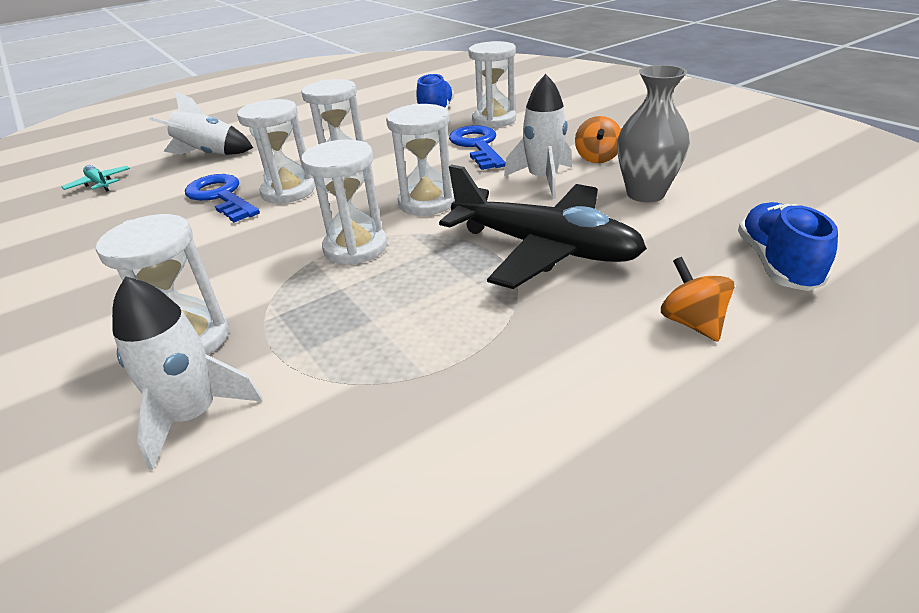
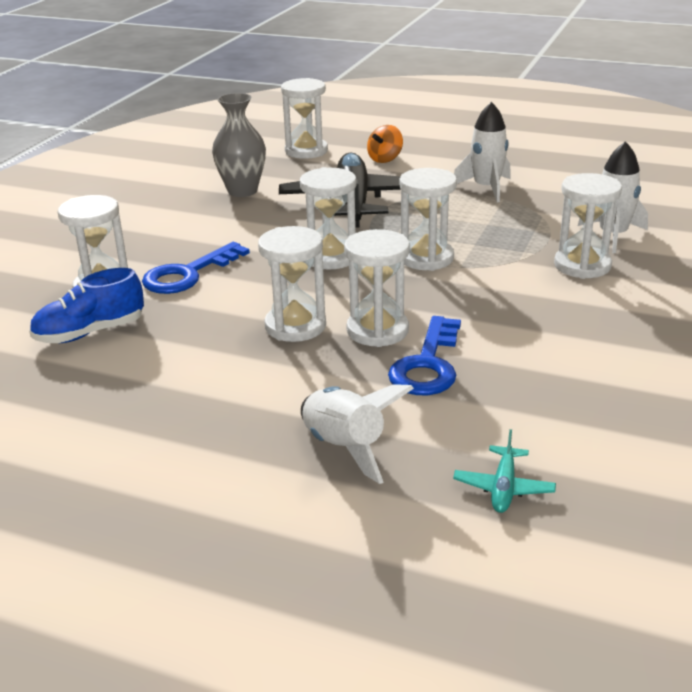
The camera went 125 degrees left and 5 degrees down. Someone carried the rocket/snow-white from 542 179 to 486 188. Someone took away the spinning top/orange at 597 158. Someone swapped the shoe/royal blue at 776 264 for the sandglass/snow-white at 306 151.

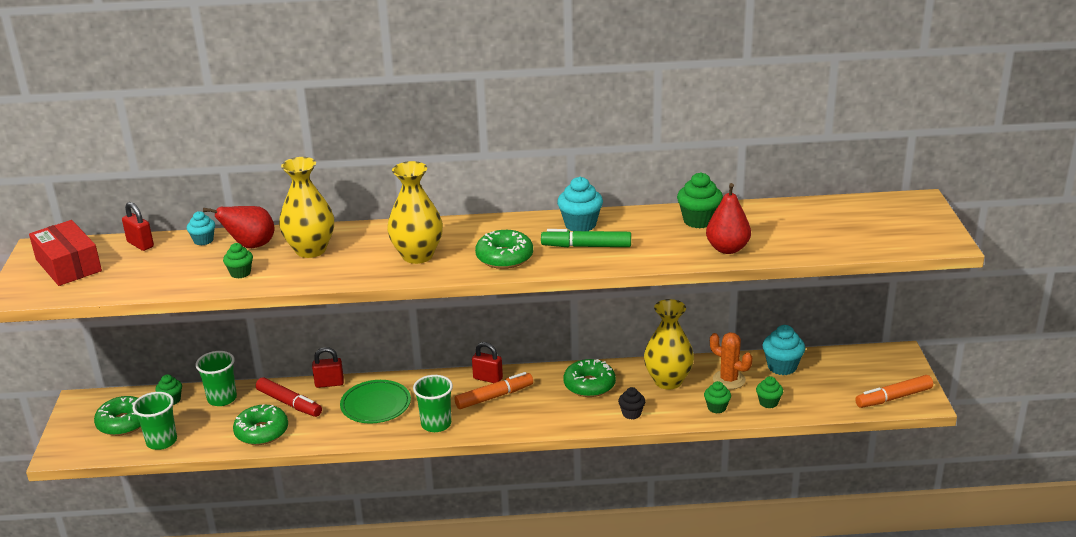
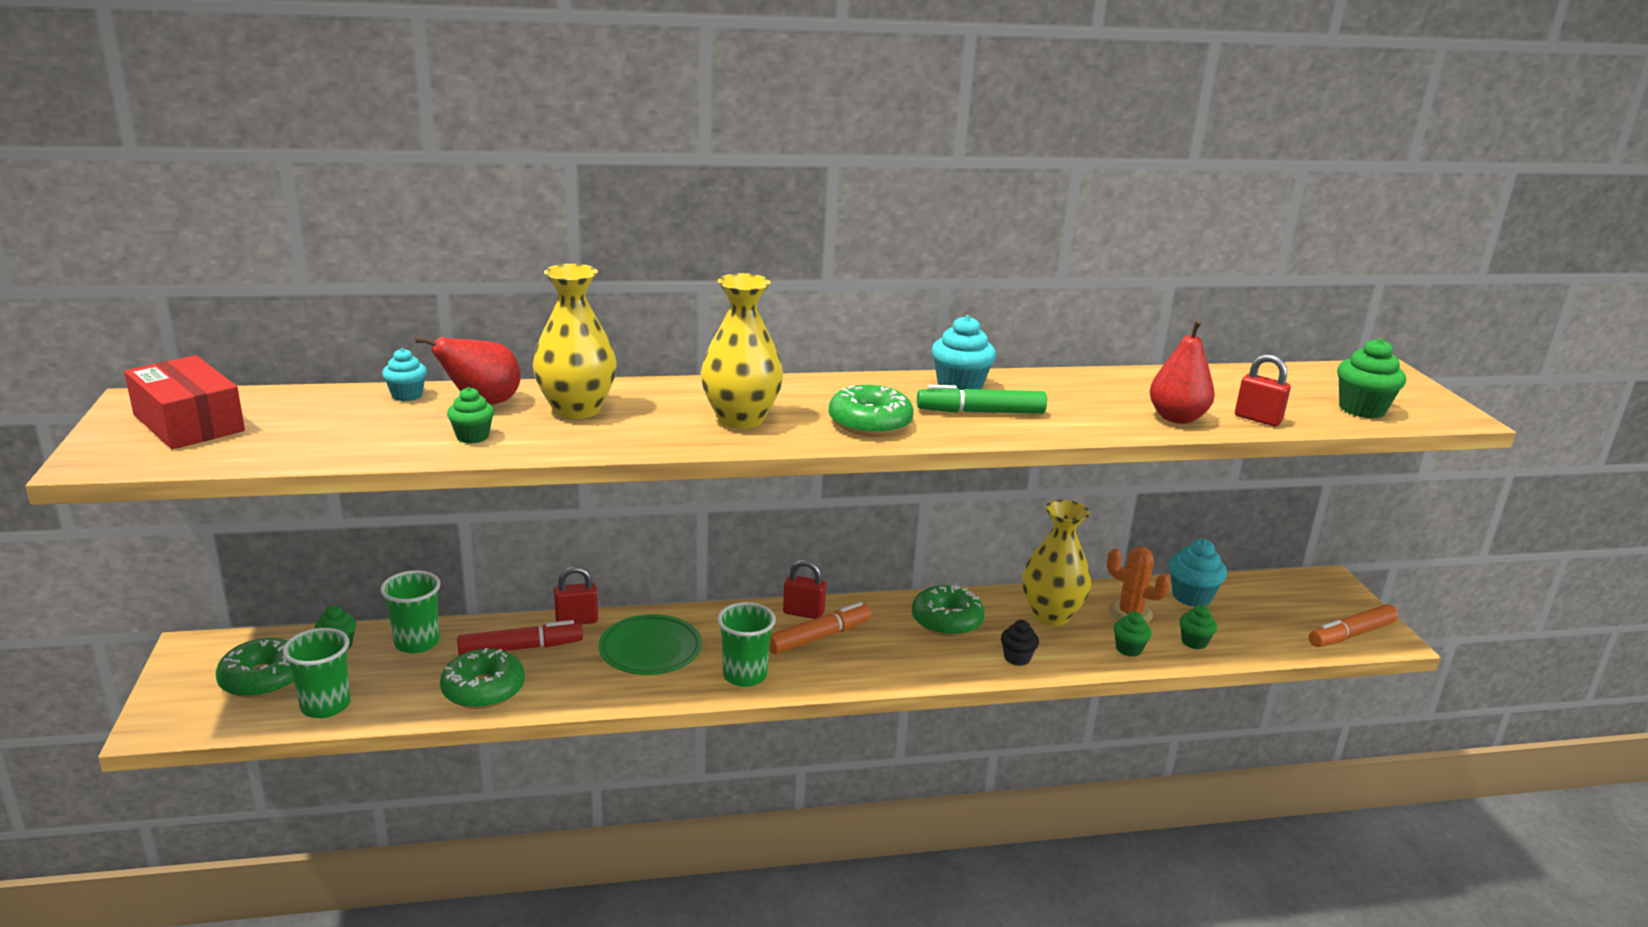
The camera went 10 degrees left and 5 degrees down. Someone carried the cupcake/leaf-green from 699 220 to 1362 409. Someone carried the small lock/crimson from 140 244 to 1257 419. Someone rotated the marker pen/crimson at 289 403 by 45 degrees counterclockwise.

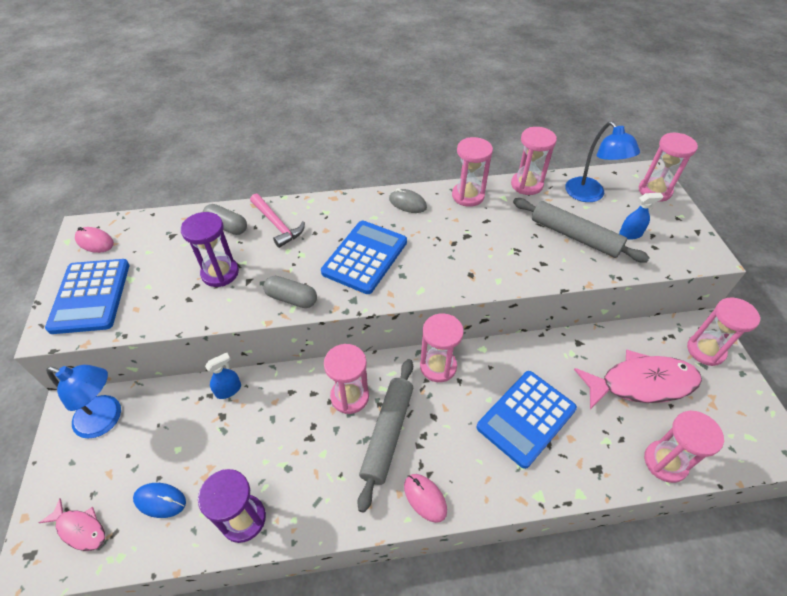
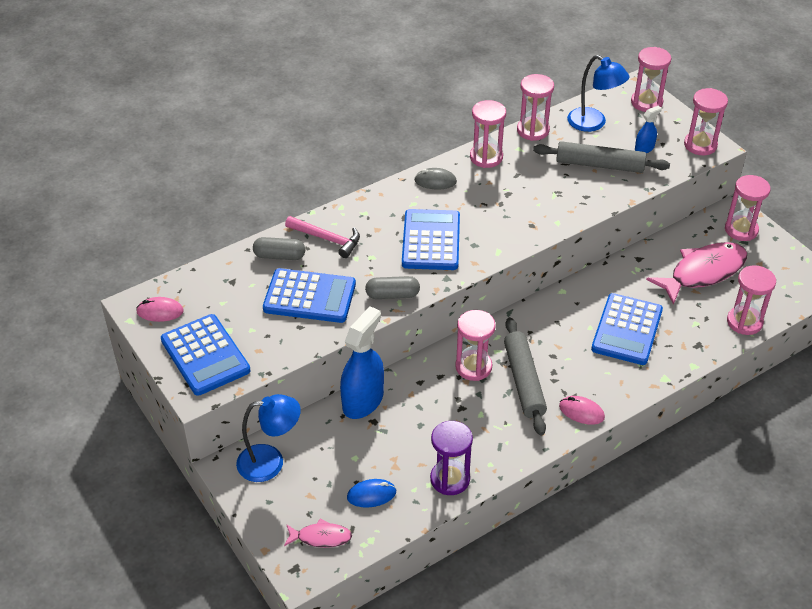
The camera went 25 degrees left and 5 degrees down. Someone swapped the sandglass/royal purple at 220 273 for the calculator/royal blue at 309 297. Someone carried the sandglass/rose-pink from 438 366 to 700 145. Someone scaled the spray bottle/royal blue at 228 390 by 2.05.

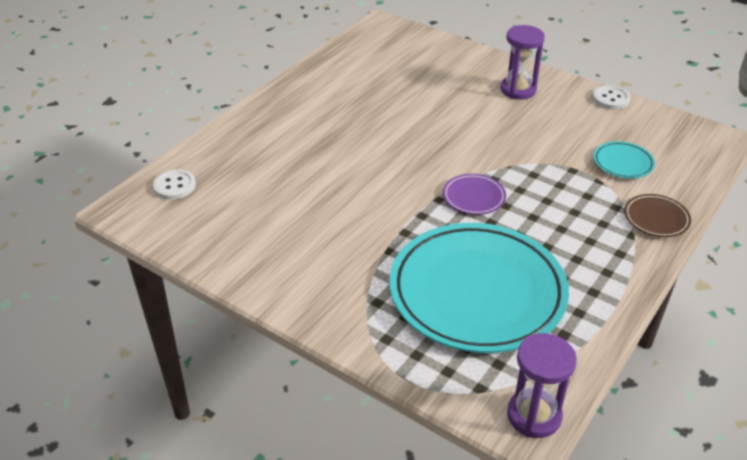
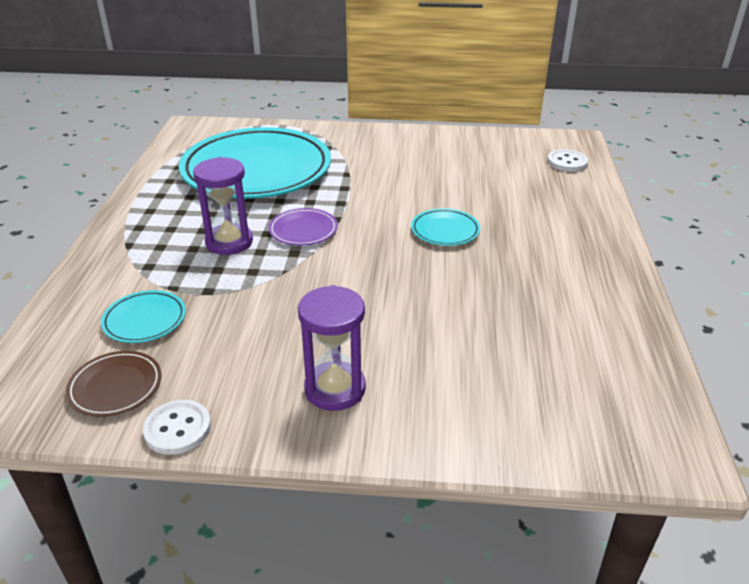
The camera went 150 degrees right and 5 degrees down. Someone carried the dinner plate/russet from 656 218 to 115 387. Someone carried the sandglass/royal purple from 534 415 to 229 242. Someone put down the dinner plate/aqua at 445 230.

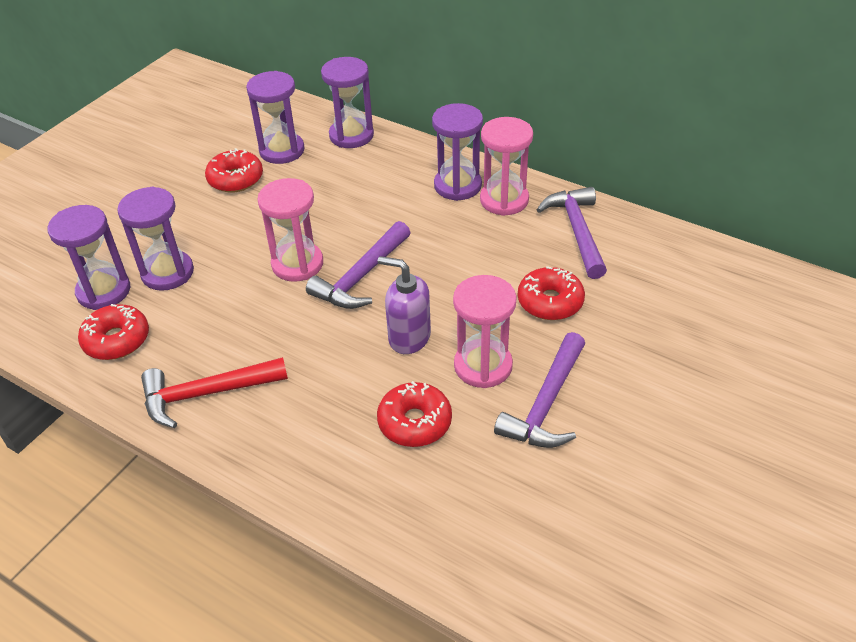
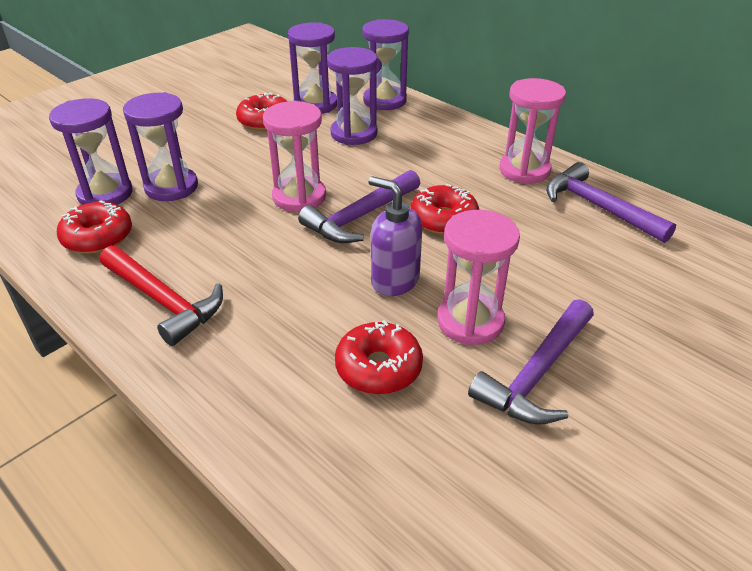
The camera went 10 degrees right and 5 degrees down. Someone carried the sandglass/royal purple from 457 186 to 354 133. Someone rotated the hammer/royal purple at 577 231 by 45 degrees counterclockwise. Someone carried the glazed donut/crimson from 550 302 to 443 219. Someone rotated the hammer/crimson at 206 394 by 135 degrees counterclockwise.

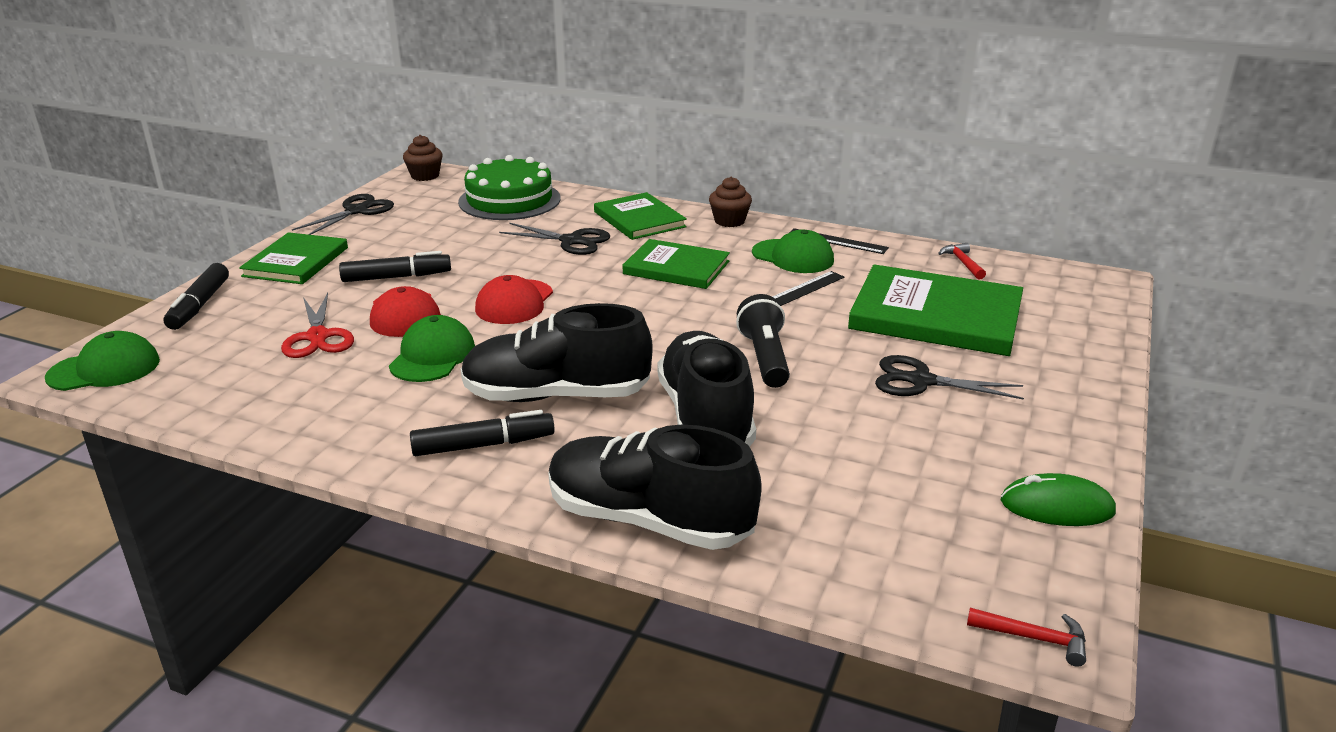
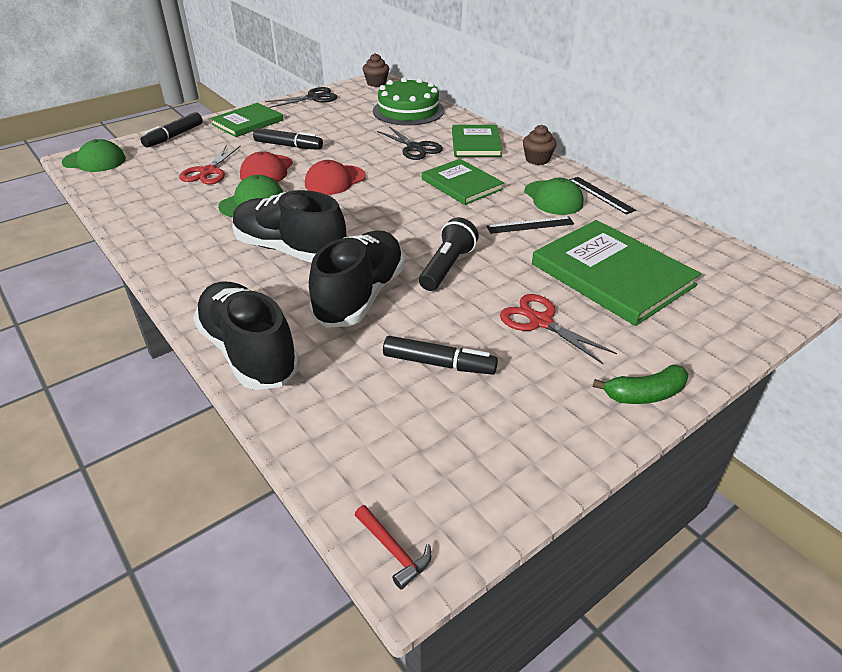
The camera went 30 degrees right and 10 degrees up. Someone took away the hammer/crimson at 963 263. Someone repainted the pair of scissors/ebony at 921 381, which became the pair of scissors/crimson at 540 321. Someone carried the marker pen/ebony from 483 445 to 439 363. Someone took away the mouse/leaf-green at 1057 506. Someone put down the toy banana/leaf-green at 644 394.

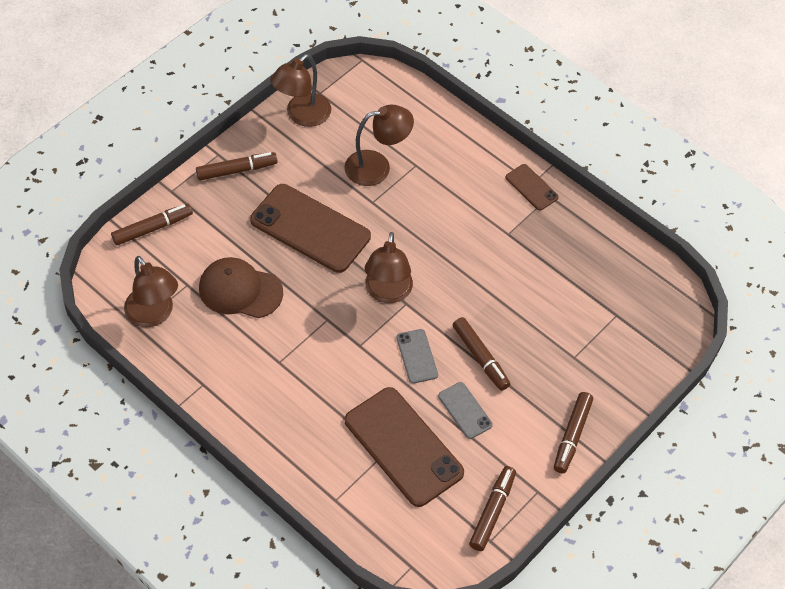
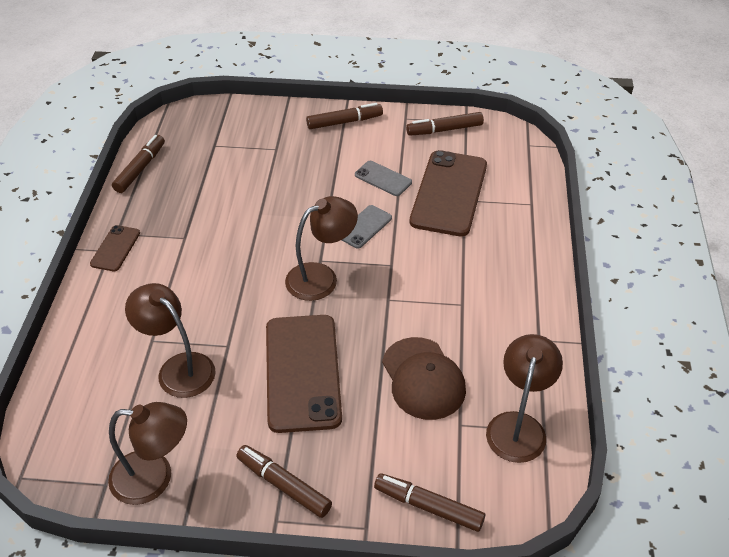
The camera went 125 degrees left and 10 degrees down. Someone carried the marker pen/russet from 480 357 to 140 169. Someone rotated the smartphone/grey at 465 410 by 75 degrees counterclockwise.

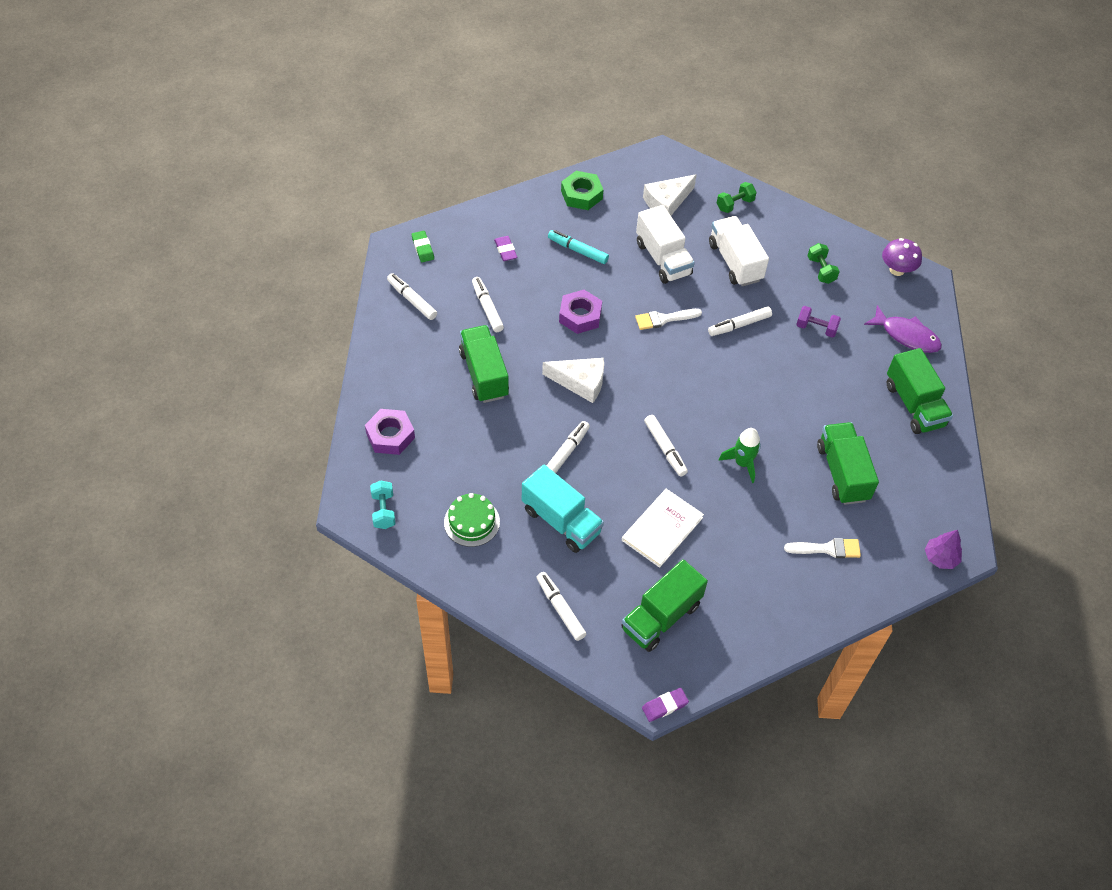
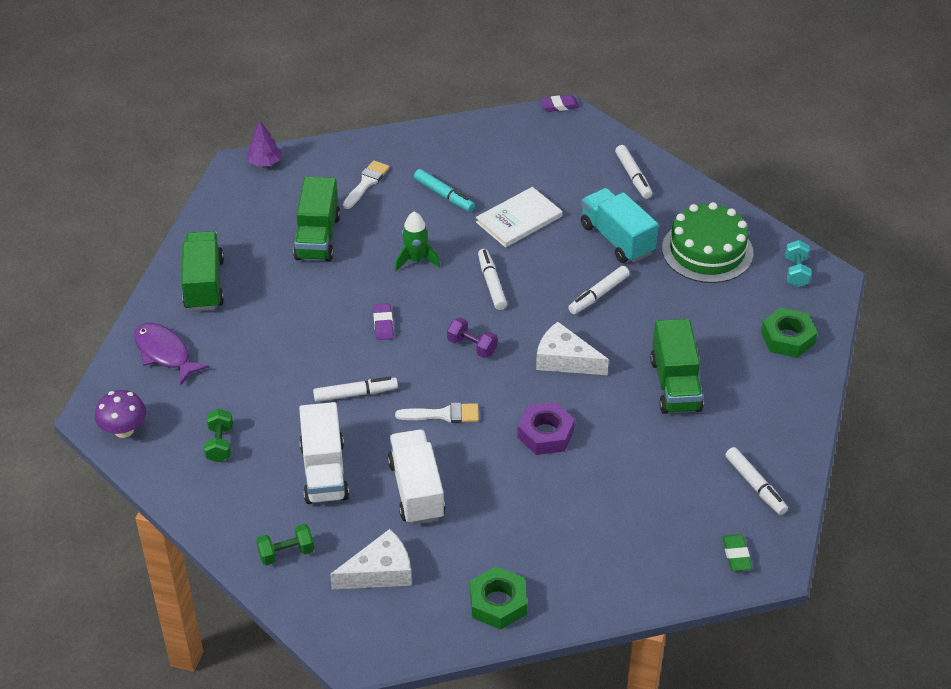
The camera went 165 degrees left and 10 degrees down. Someone carried the marker pen/aqua from 578 250 to 444 195. Someone carried the pencil eraser/royal purple from 505 250 to 383 324. Someone took away the marker pen/snow-white at 487 308. Someone carried the hand weight/royal purple from 816 328 to 472 346. Someone repainted the hex nut/royal purple at 390 435, which became the hex nut/leaf-green at 787 338. Someone scaled the gateau/leaf-green at 472 522 by 1.61. Someone rotated the paintbrush/snow-white at 827 549 by 105 degrees clockwise. Someone took away the lorry/leaf-green at 661 617.

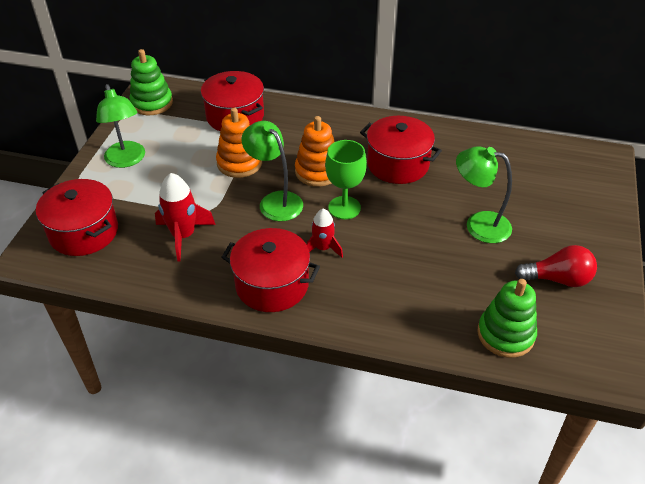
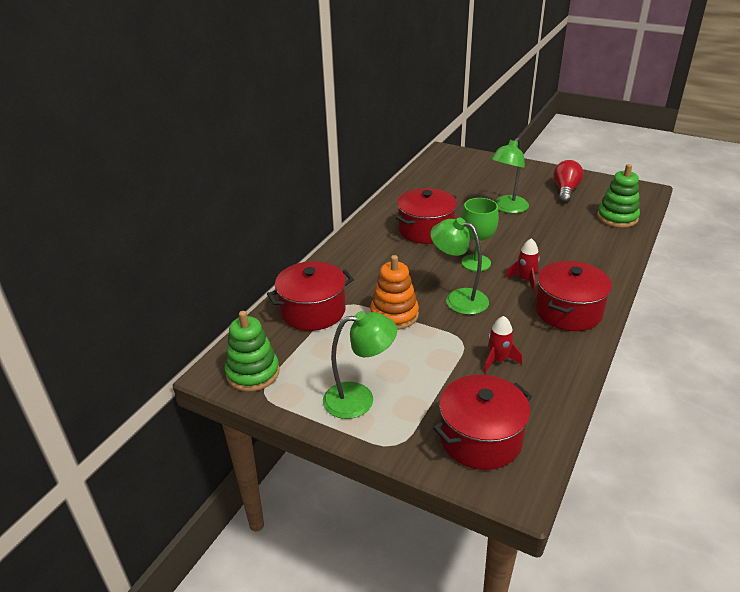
The camera went 75 degrees left and 10 degrees down. Someone took away the stacking toy/orange at 317 171. Someone rotated the lamp/leaf-green at 275 201 by 60 degrees clockwise. Someone scaled the rocket/crimson at 183 235 by 0.65.

